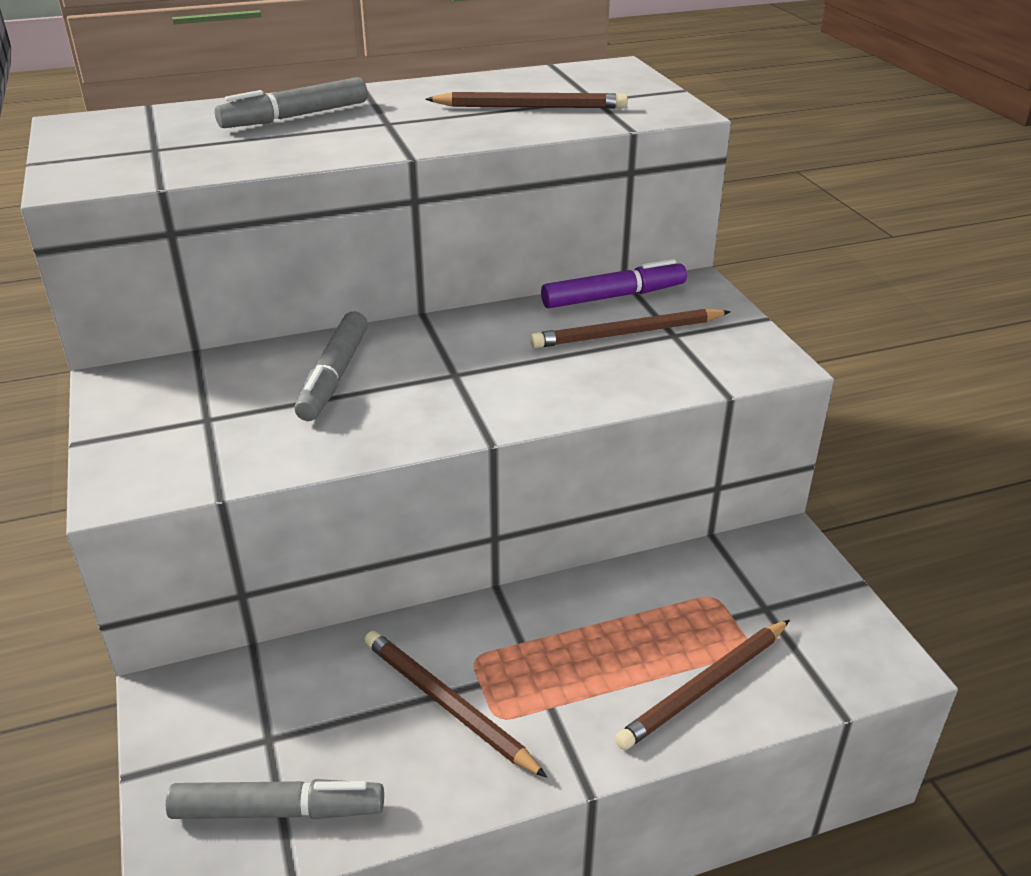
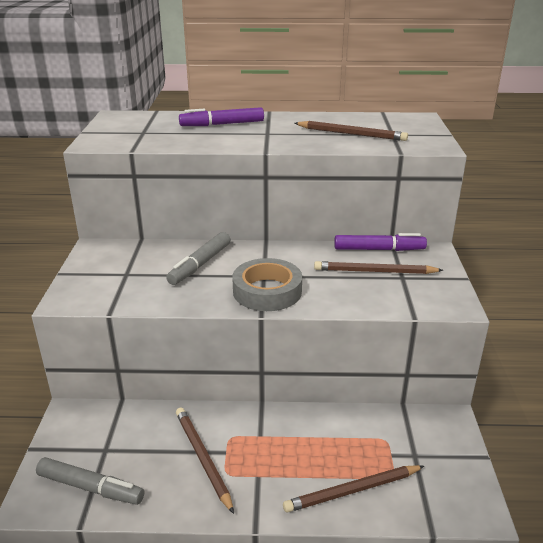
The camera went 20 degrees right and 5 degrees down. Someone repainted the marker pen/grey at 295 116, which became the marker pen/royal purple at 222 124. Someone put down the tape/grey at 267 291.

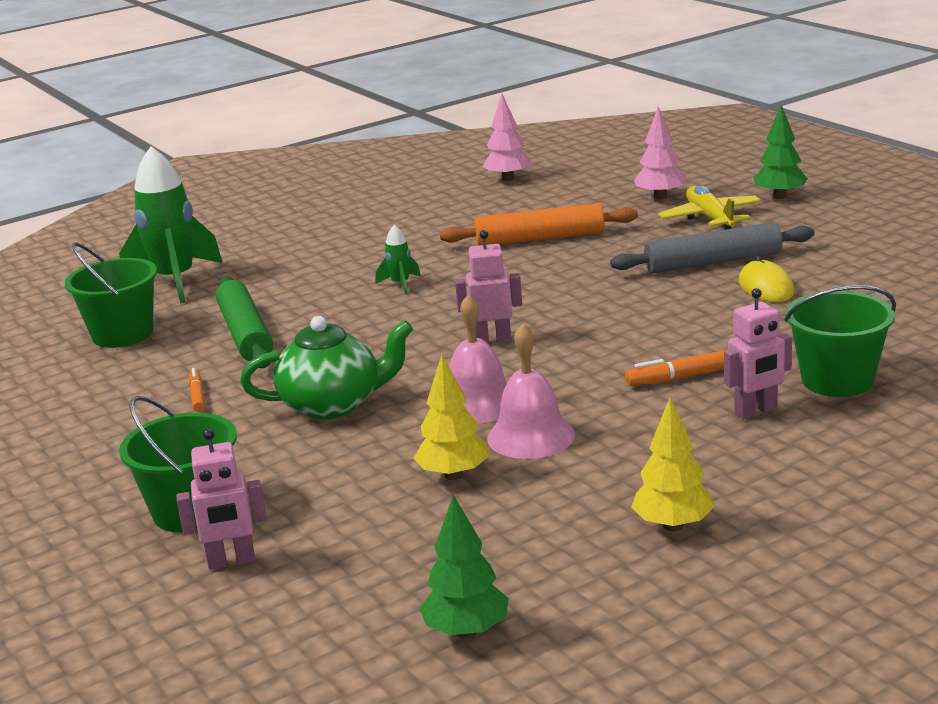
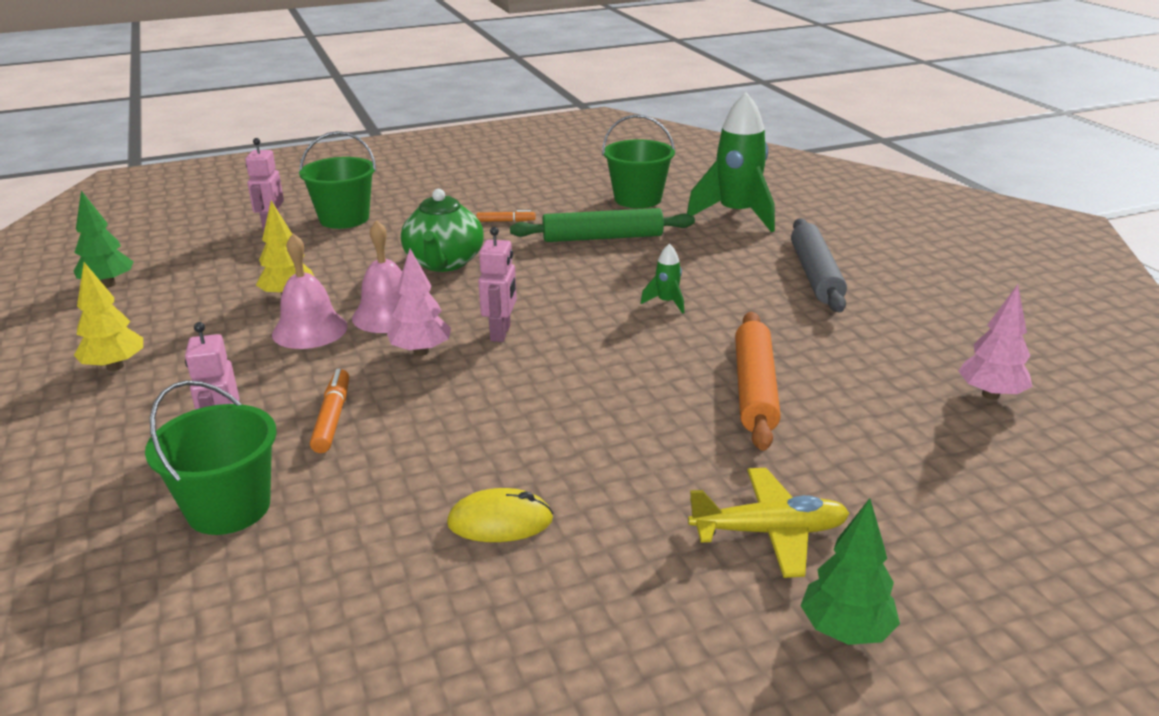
The camera went 100 degrees right and 5 degrees up. Someone carried the toy tree/rose-pink from 660 197 to 421 352. Someone carried the rolling pin/grey from 713 262 to 816 275.

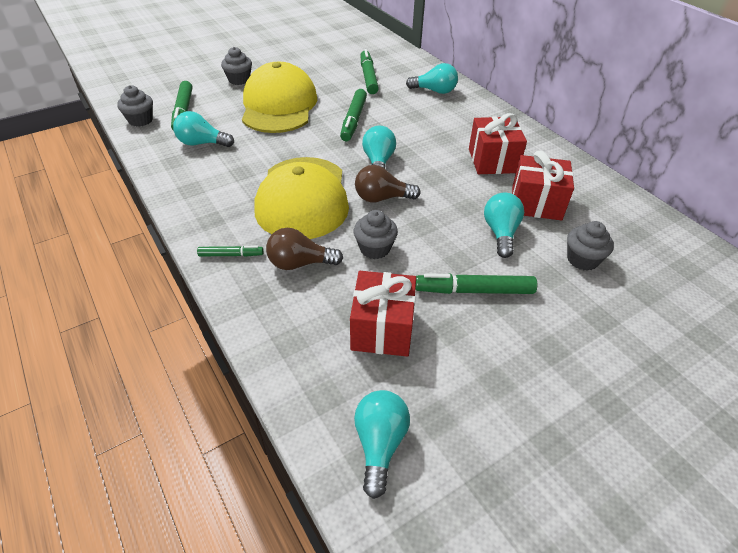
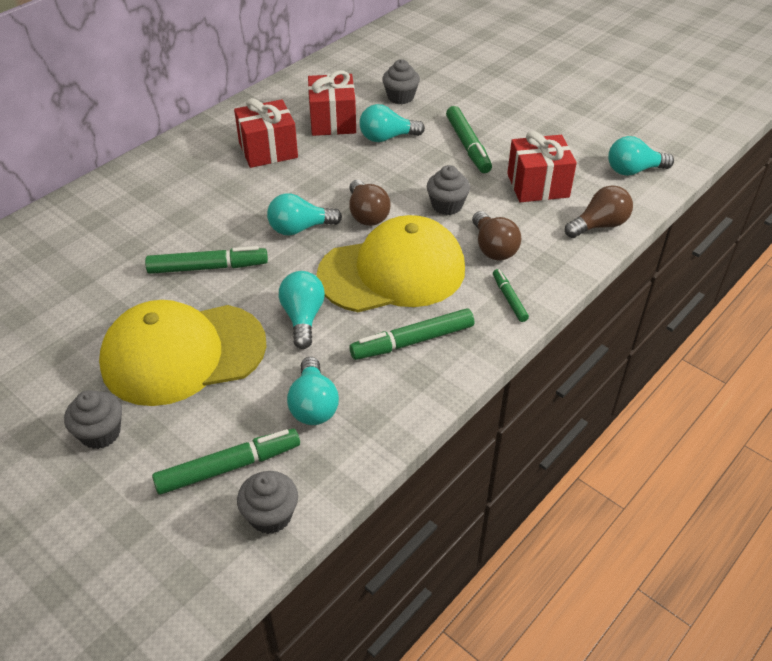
The camera went 105 degrees left and 0 degrees up. Someone carried the marker pen/leaf-green from 368 77 to 412 341. Someone carried the lightbulb/aqua from 434 91 to 303 318. Someone put down the lightbulb/russet at 599 225.

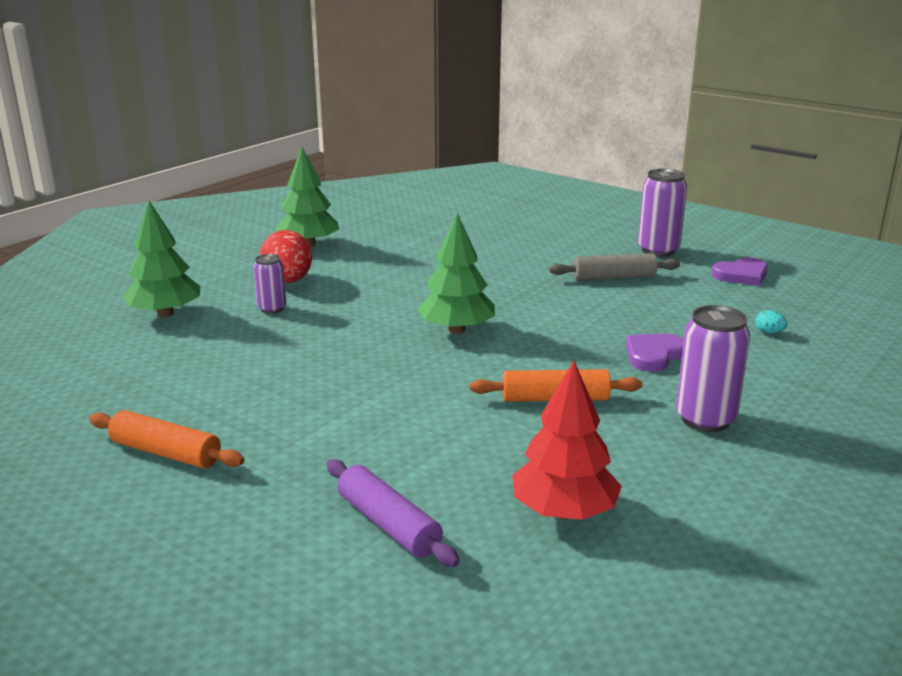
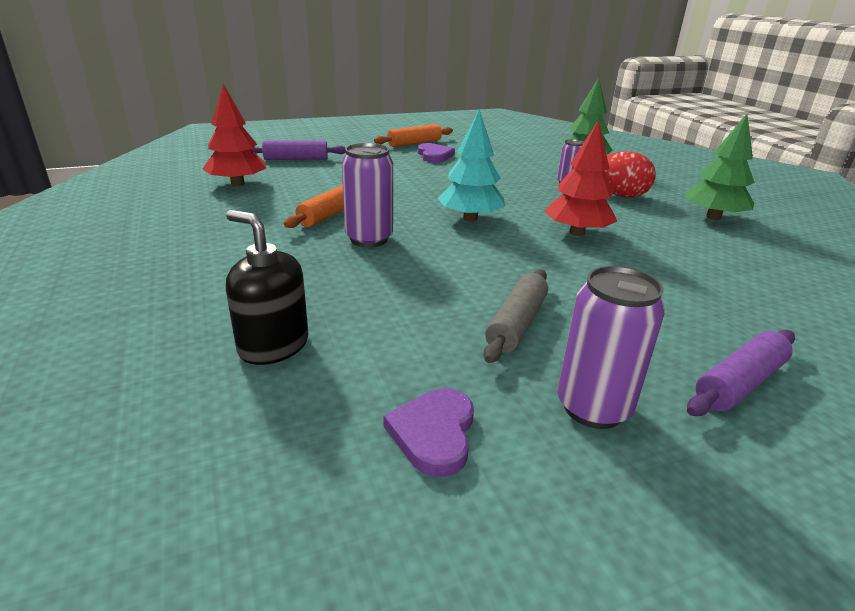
The camera went 120 degrees right and 5 degrees up. Someone repainted the toy tree/leaf-green at 456 330, which became the toy tree/aqua at 470 218. Someone carried the soda can/royal purple from 705 419 to 369 239. Someone swapped the toy egg/aqua at 769 332 for the soap dispenser/ebony at 273 346. Someone carried the heart/royal purple from 653 355 to 434 156. Someone put down the toy tree/crimson at 576 232. Someone put down the rolling pin/royal purple at 739 383.

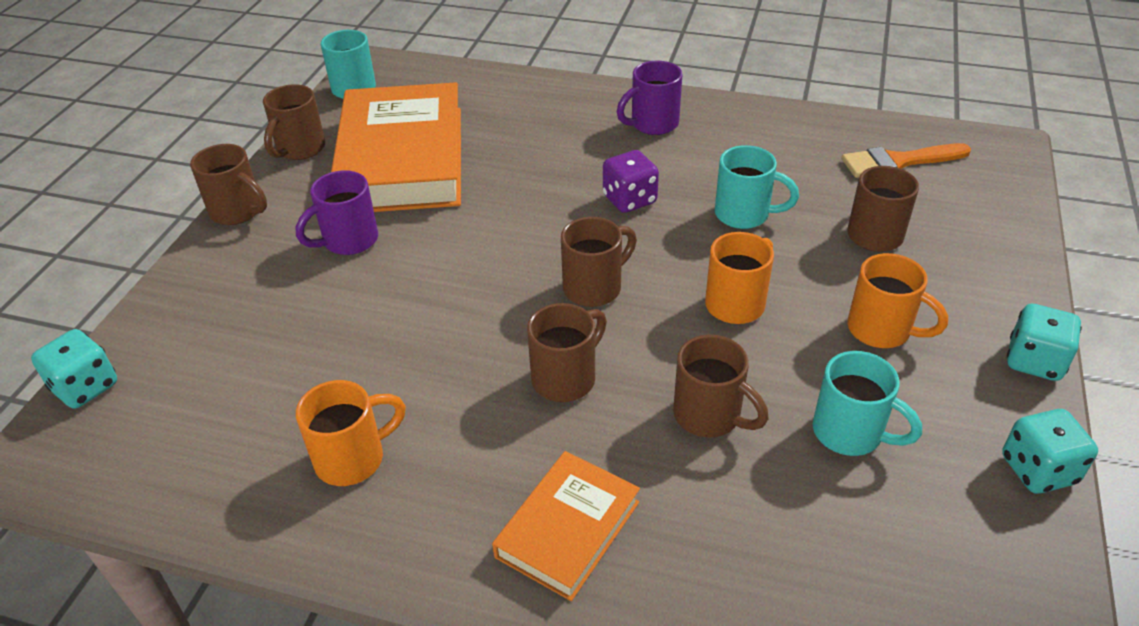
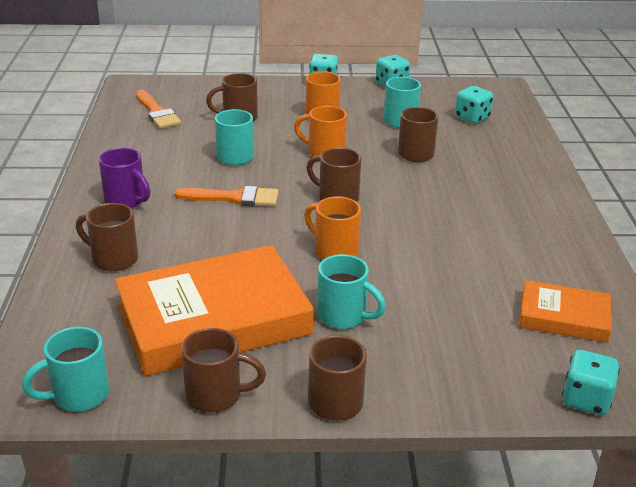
The camera went 110 degrees left and 10 degrees down. Someone swapped the game die/royal purple at 629 200 for the paintbrush/orange at 234 198. Someone repainted the coffee mug/royal purple at 348 241, which became the coffee mug/aqua at 344 316. Someone carried the coffee mug/russet from 566 378 to 113 259. Someone carried the coffee mug/orange from 353 458 to 334 251. Someone carried the hardcover/orange from 568 529 to 563 317. Someone put down the game die/aqua at 472 118.

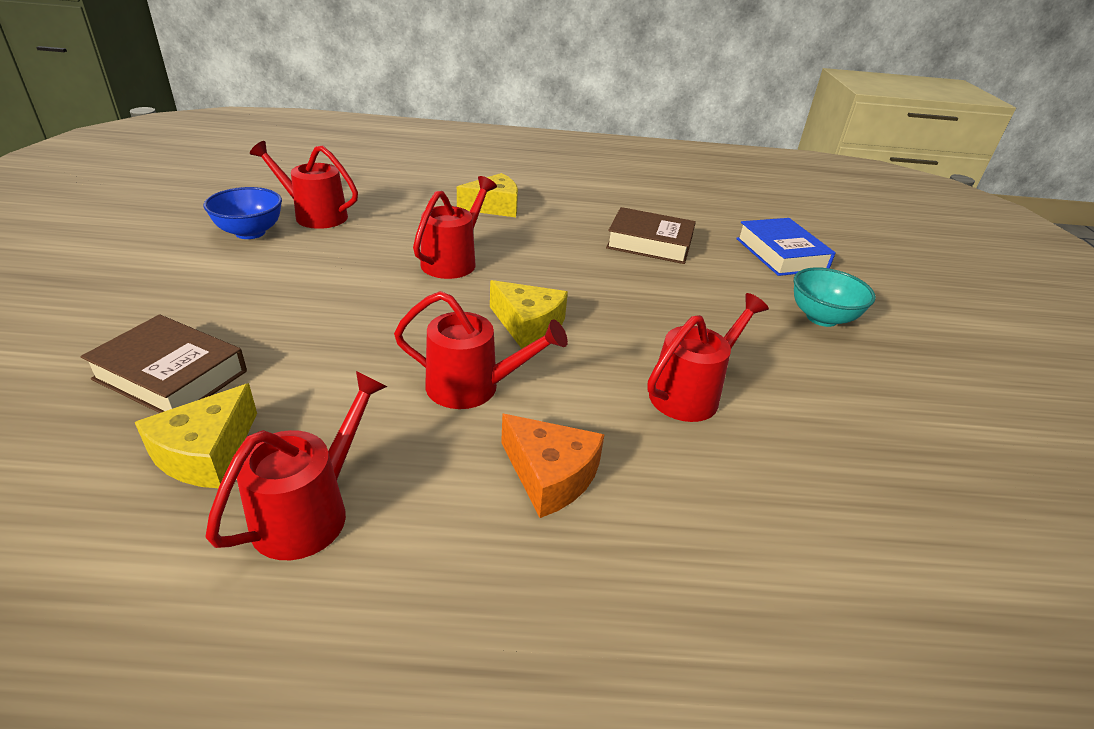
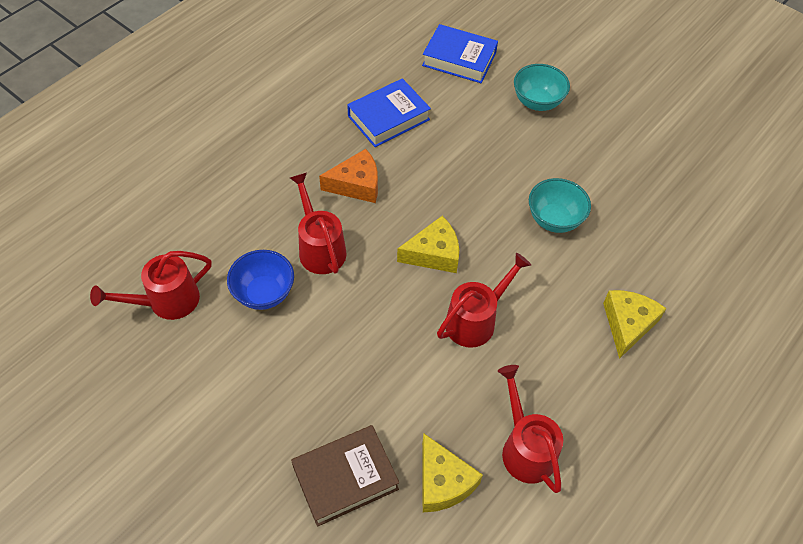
The camera went 50 degrees left and 20 degrees up. Someone carried the cheese wedge/bright yellow from 494 207 to 627 324. Someone carried the serving bowl/royal blue from 250 232 to 264 293. Someone repainted the hardcover/russet at 649 243, which became the hardcover/royal blue at 388 118. Someone swapped the sprinkling can/crimson at 691 393 for the serving bowl/aqua at 554 219. Someone carried the cheese wedge/orange from 550 475 to 356 185.

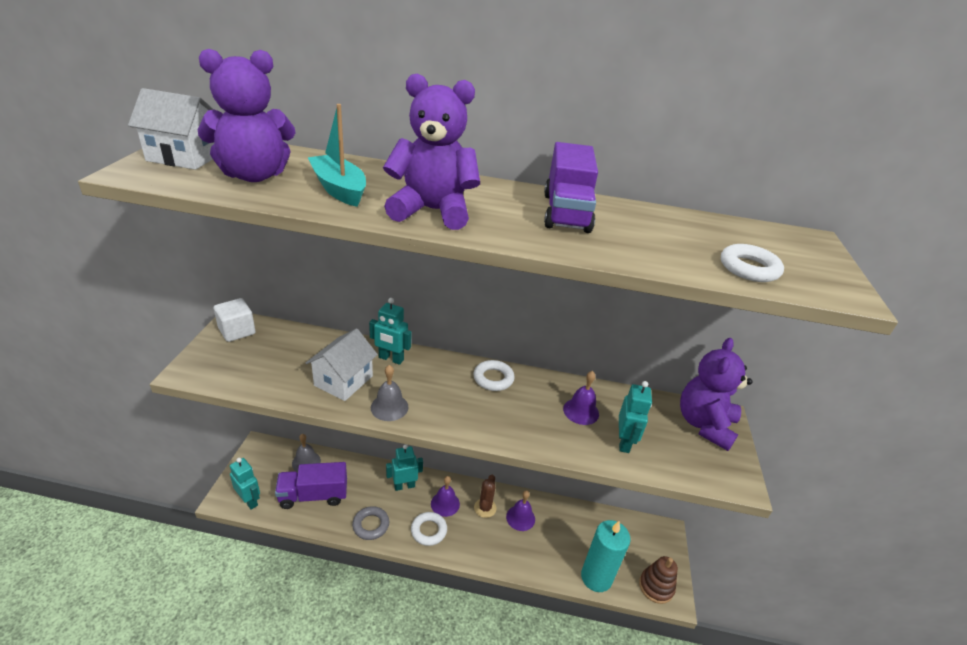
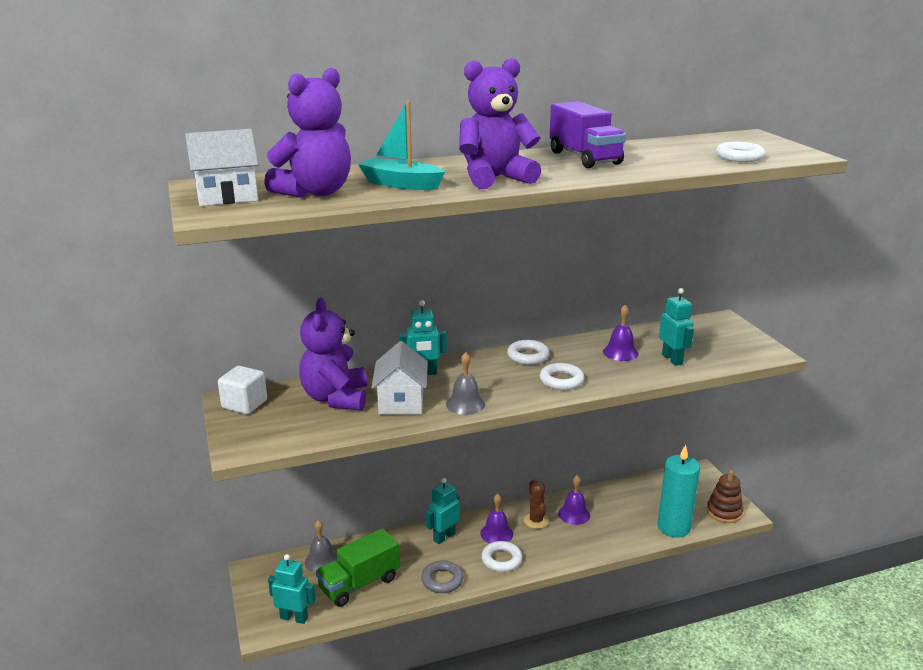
The camera went 25 degrees left and 10 degrees down. Someone carried the teddy bear/royal purple from 704 424 to 336 398. Someone repainted the lorry/royal purple at 313 495, which became the lorry/leaf-green at 359 583. Someone put down the hoop/snow-white at 561 380.

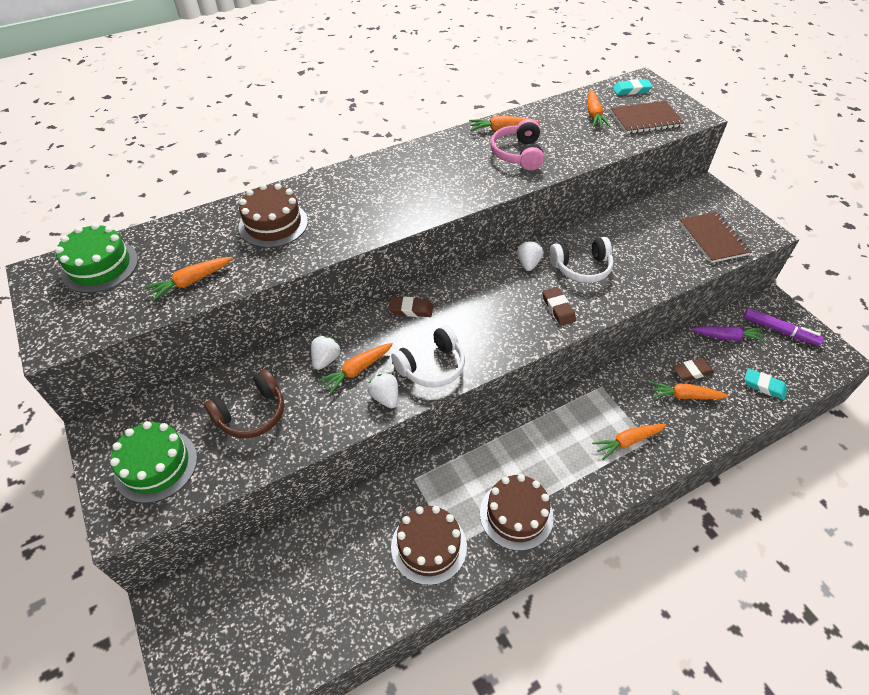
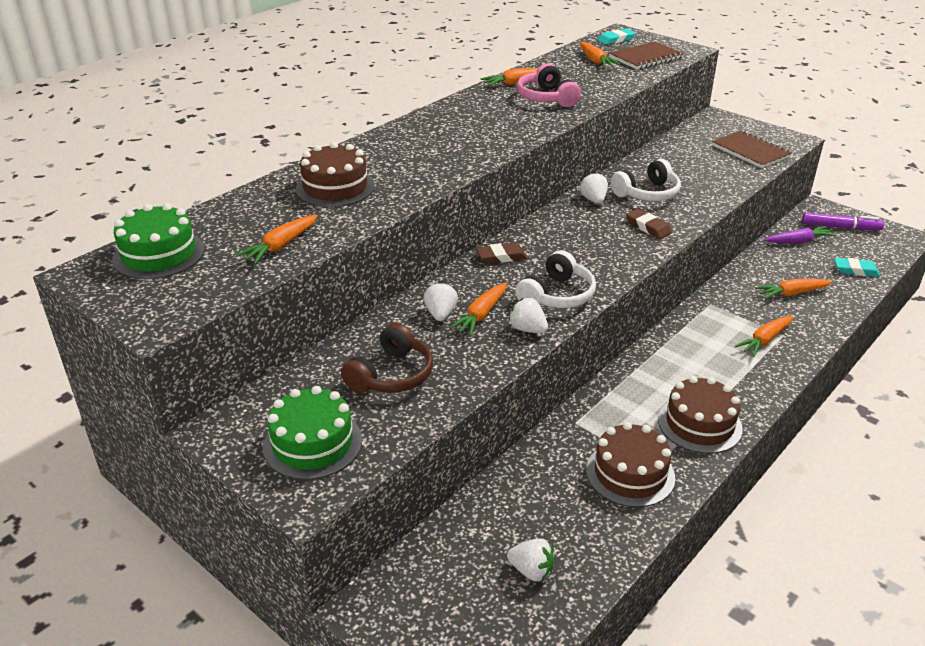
The camera went 20 degrees left and 15 degrees down. Someone took away the pencil eraser/russet at 692 371. Someone put down the berry/snow-white at 531 571.

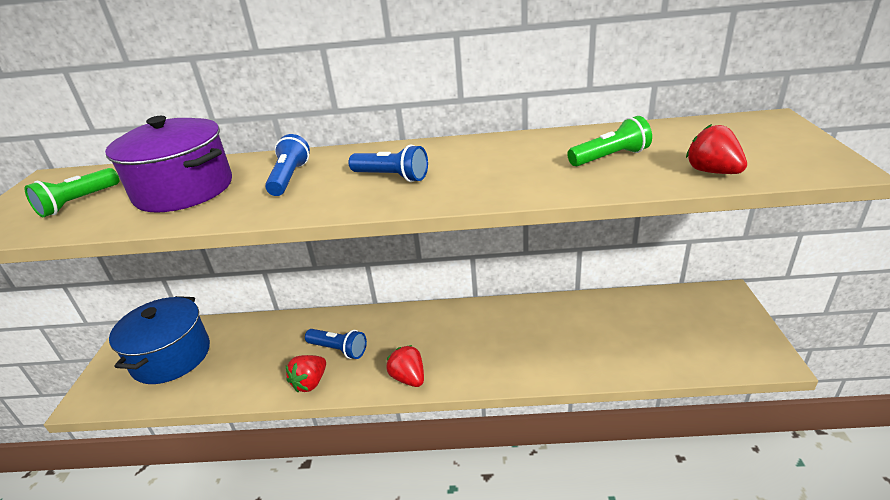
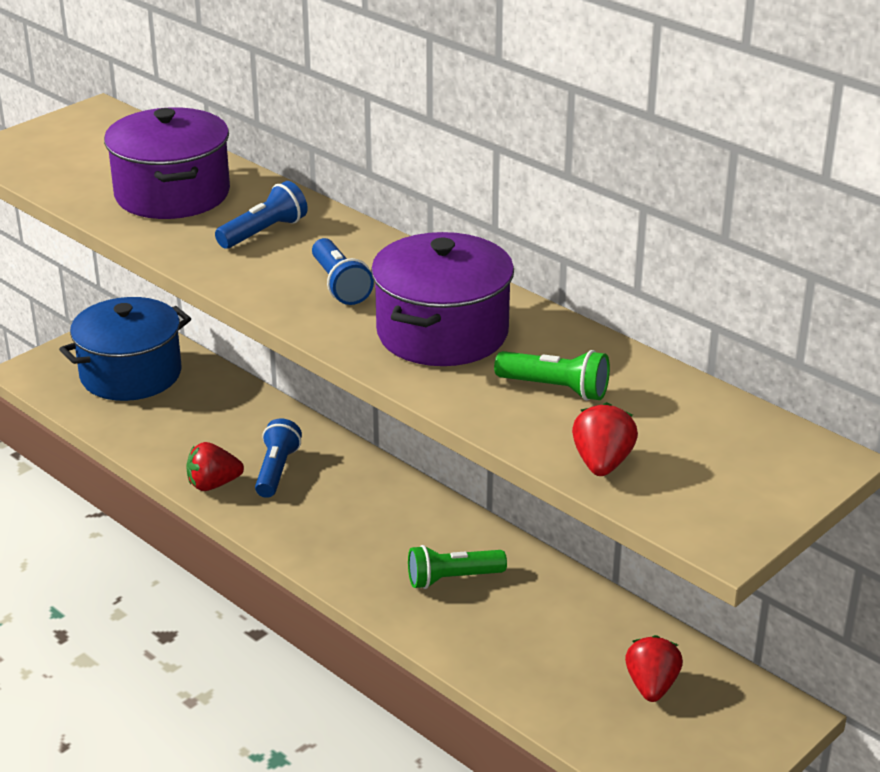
The camera went 40 degrees right and 0 degrees up. Someone carried the flashlight/leaf-green from 78 202 to 452 578. Someone rotated the flashlight/royal blue at 338 350 by 150 degrees counterclockwise. Someone carried the berry/crimson from 408 378 to 651 686. Someone put down the cooking pot/royal purple at 442 333.

